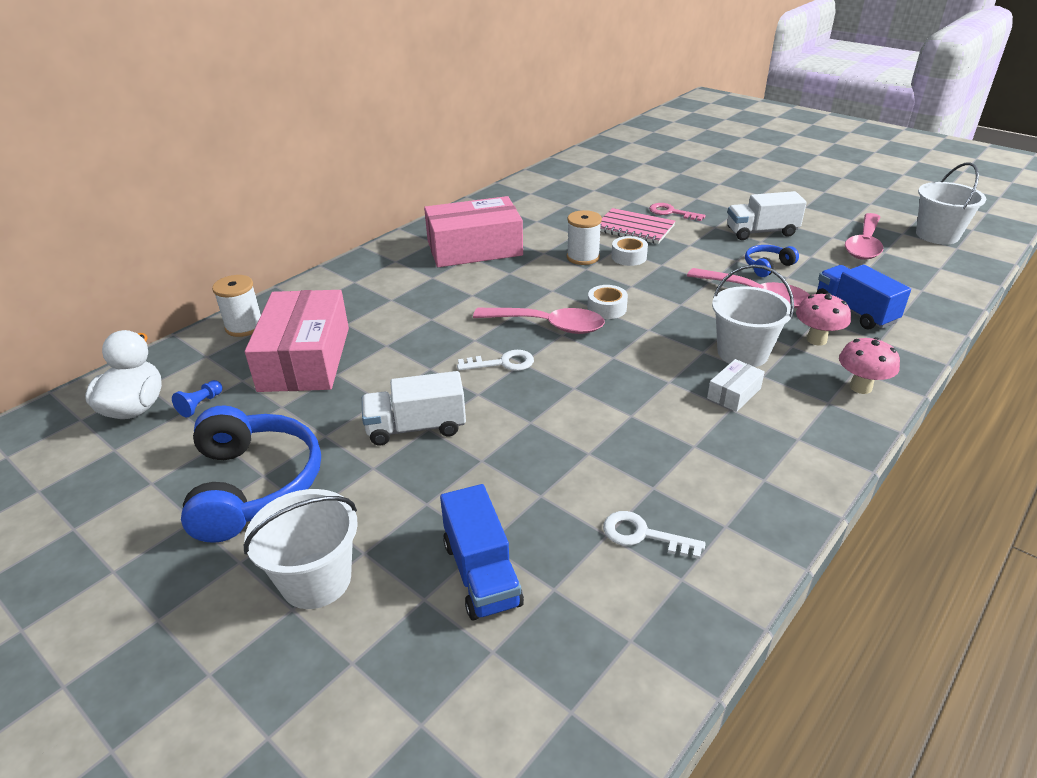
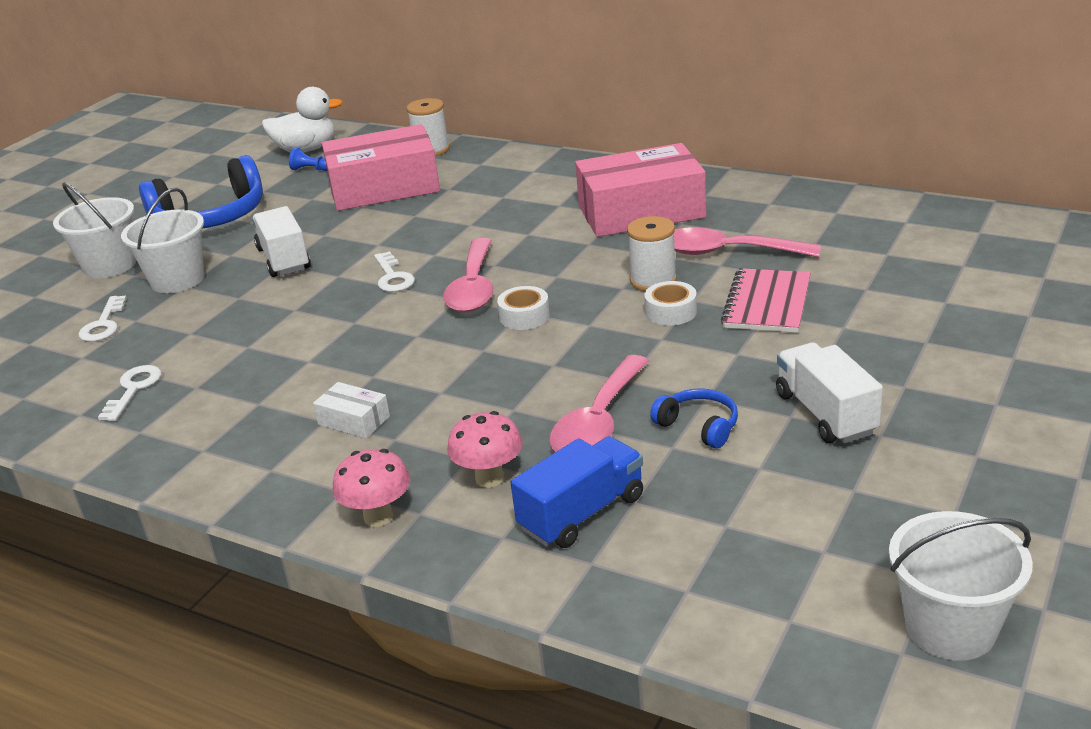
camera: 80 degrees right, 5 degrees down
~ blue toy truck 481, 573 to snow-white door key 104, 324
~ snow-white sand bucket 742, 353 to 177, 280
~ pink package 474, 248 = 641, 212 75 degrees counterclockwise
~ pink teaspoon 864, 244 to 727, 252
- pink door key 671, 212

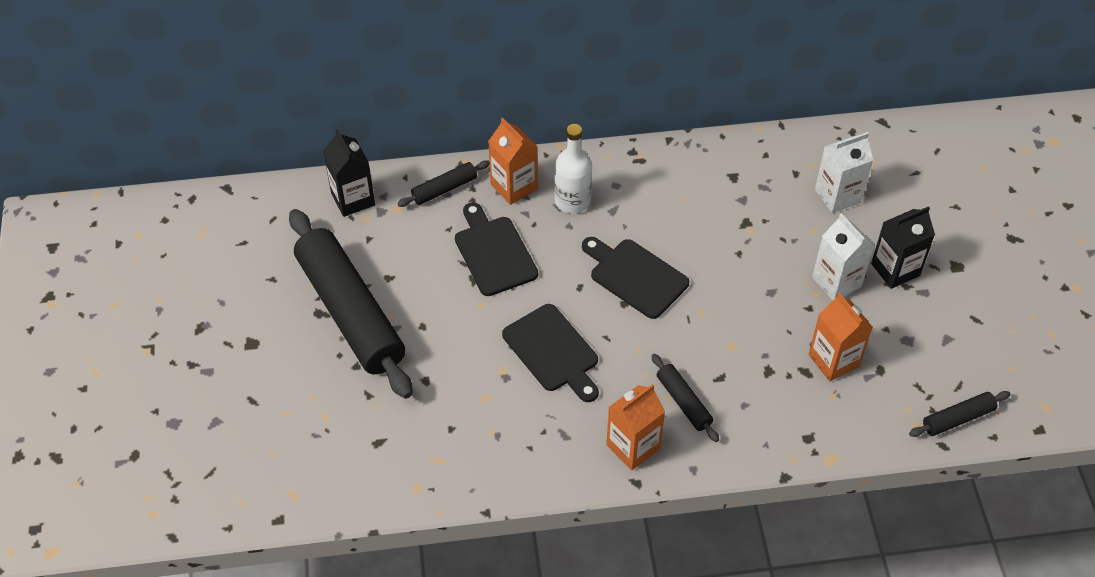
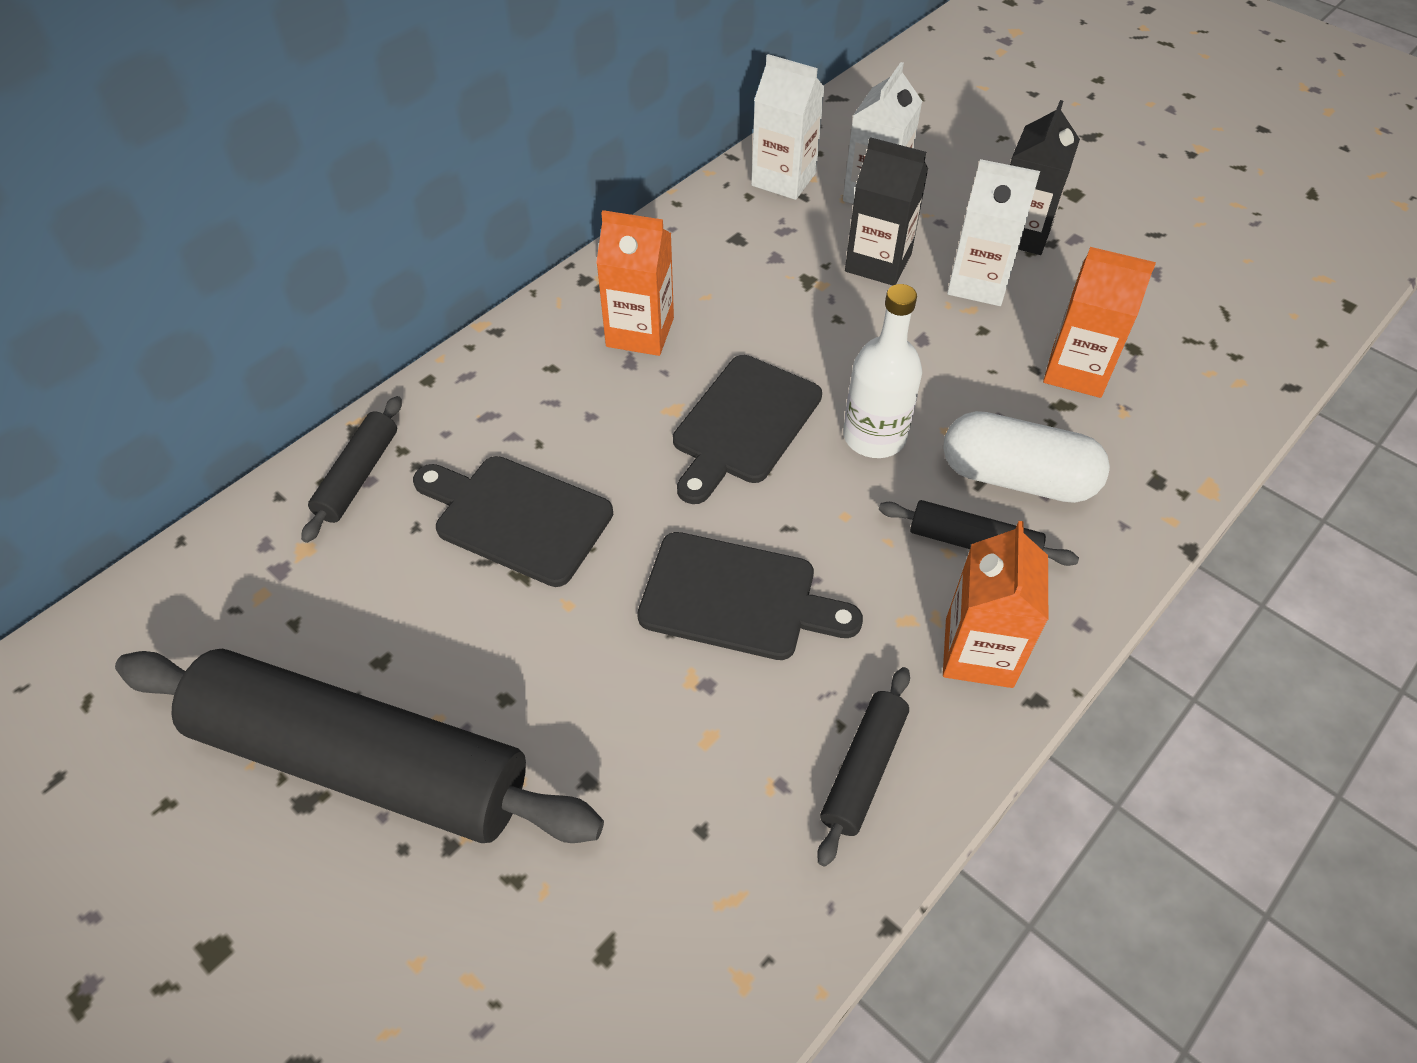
camera: 40 degrees left, 0 degrees up
~ bright orange juice carton 514, 186 to 640, 332
~ black chopping board 635, 276 = 743, 424 60 degrees counterclockwise
+ snow-white juice carton 783, 179
~ black pastry roller 958, 419 to 863, 769
~ snow-white drink bottle 572, 201 to 874, 436
~ black juice carton 353, 199 to 878, 263
+ snow-white pill 1017, 478

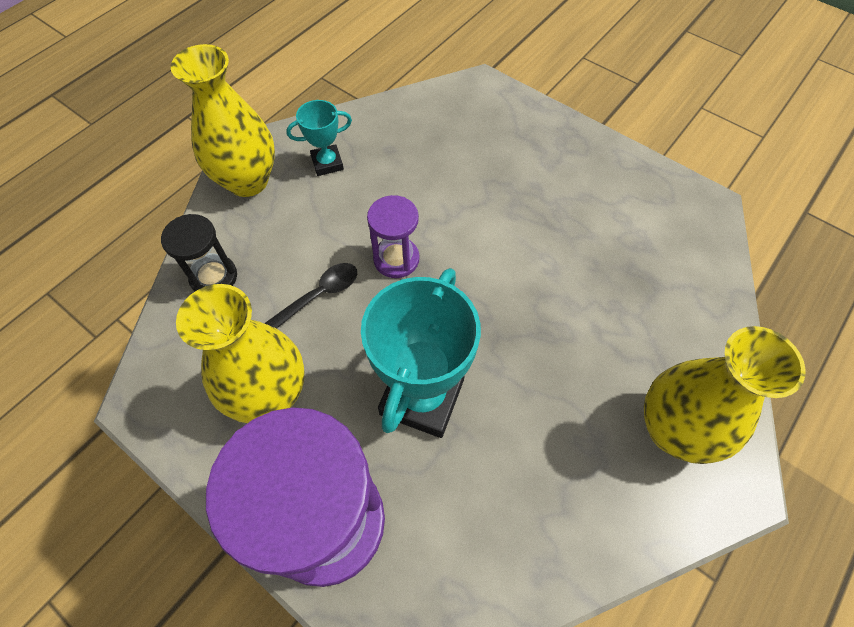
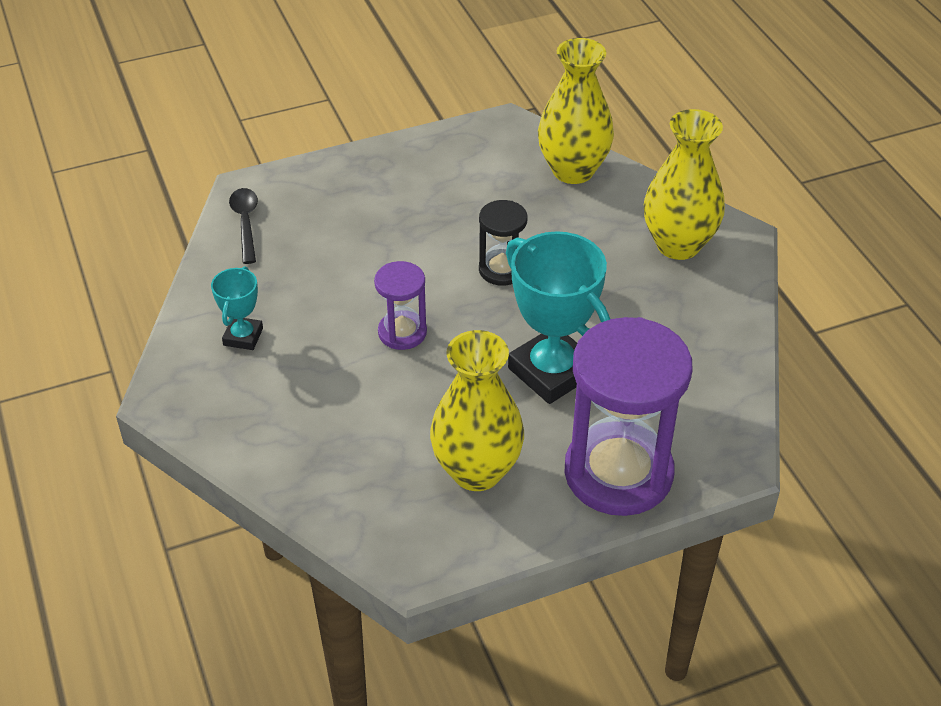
camera: 60 degrees left, 15 degrees down
~ black teaspoon 317, 297 to 246, 223
~ black sandglass 214, 277 to 502, 270
~ yellow vase 248, 181 to 573, 170

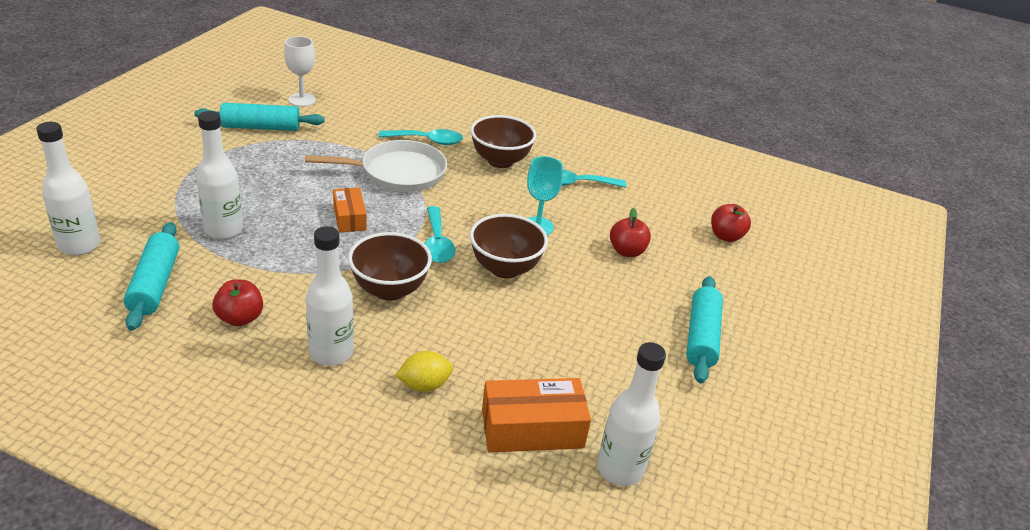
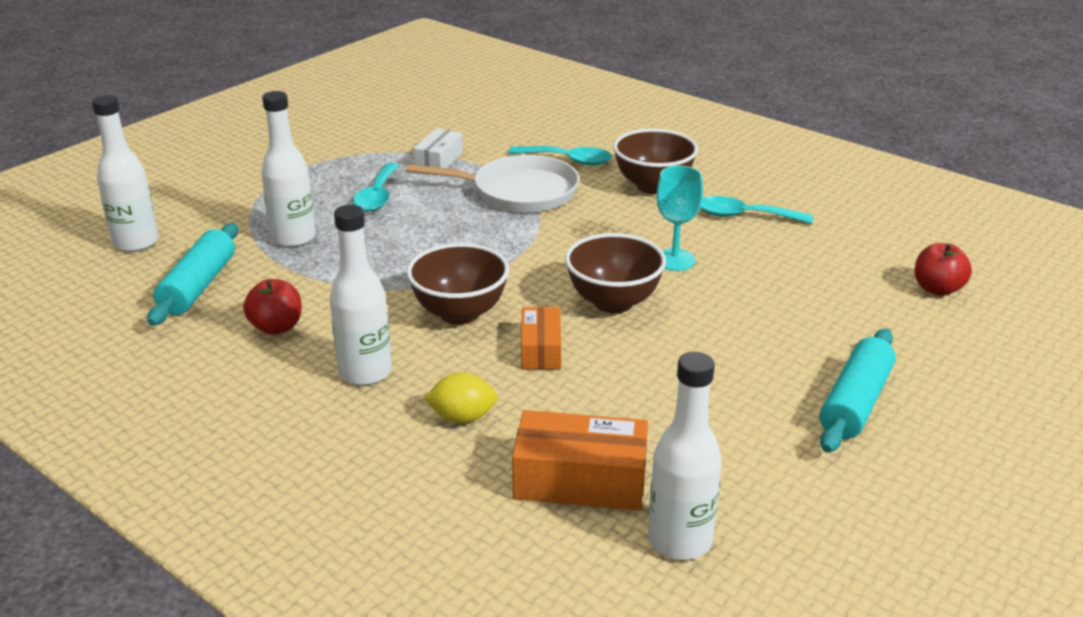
camera: 20 degrees right, 5 degrees down
~ teal teaspoon 437, 243 to 377, 196
+ snow-white package 439, 160
~ bright orange package 349, 218 to 541, 349
- teal pastry roller 261, 127
- snow-white wine glass 302, 100
- red apple 627, 251

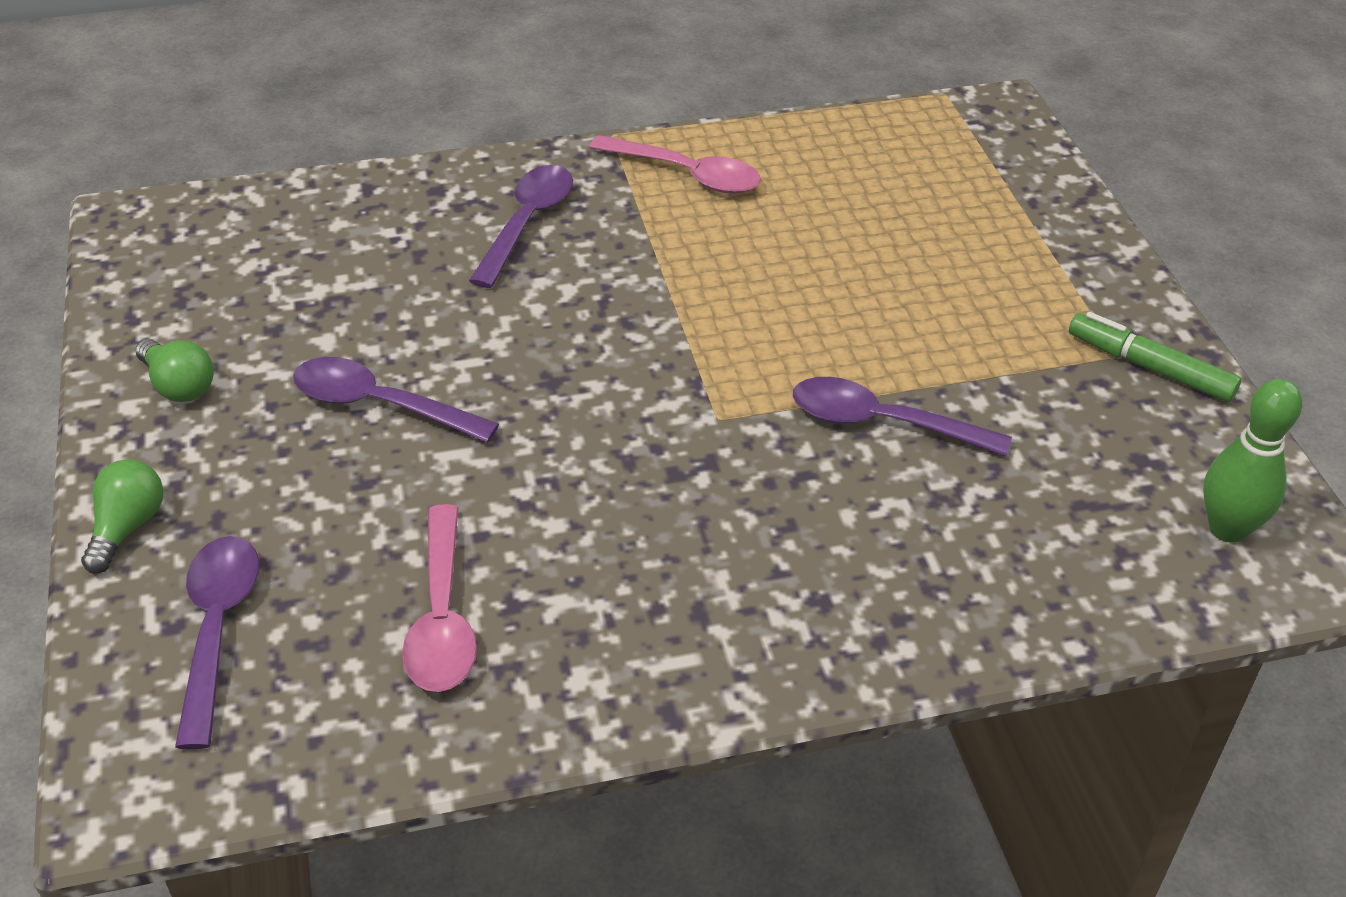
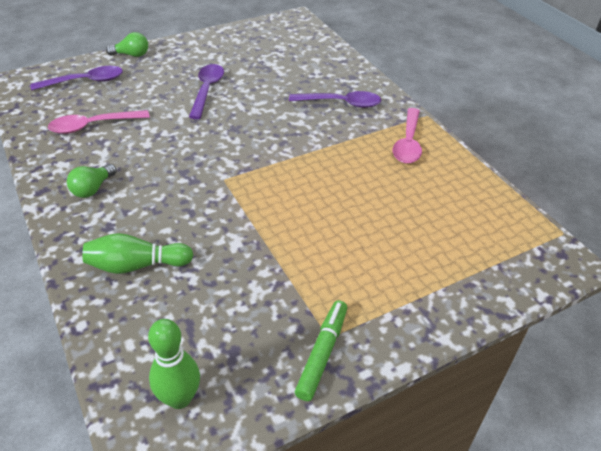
camera: 75 degrees right, 0 degrees up
~ emerald light bulb 179, 385 to 93, 189
+ emerald tenpin 136, 265
- purple teaspoon 882, 423

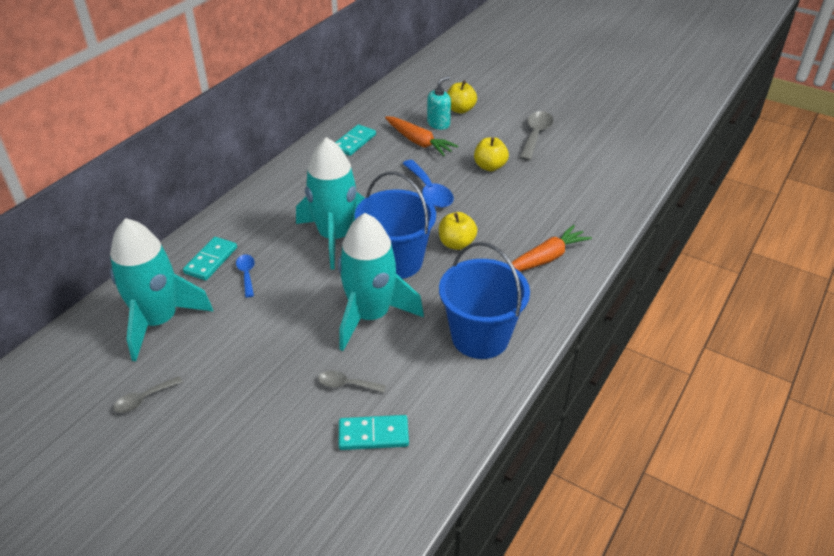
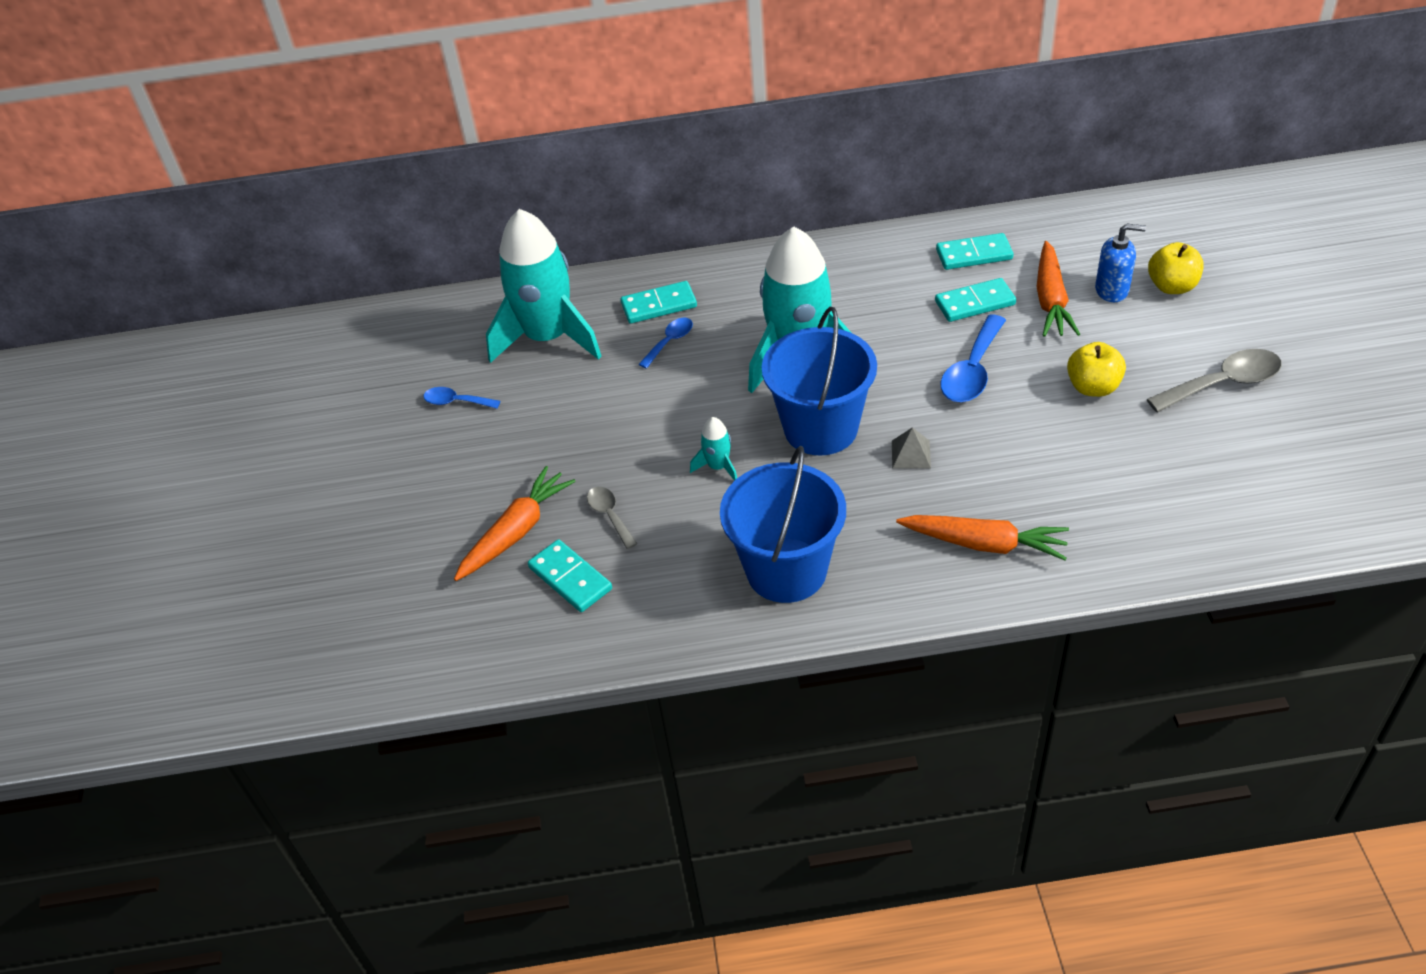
camera: 55 degrees right, 5 degrees up
~ ash-grey teaspoon 143, 399 to blue teaspoon 456, 402
+ bright orange toy carrot 516, 532
~ teal rocket 370, 316 = 718, 467 x0.41
~ yellow apple 456, 244 to ash-grey solid pyramid 911, 454
+ teal domino 975, 303
~ teal soap dispenser 438, 124 to blue soap dispenser 1112, 290

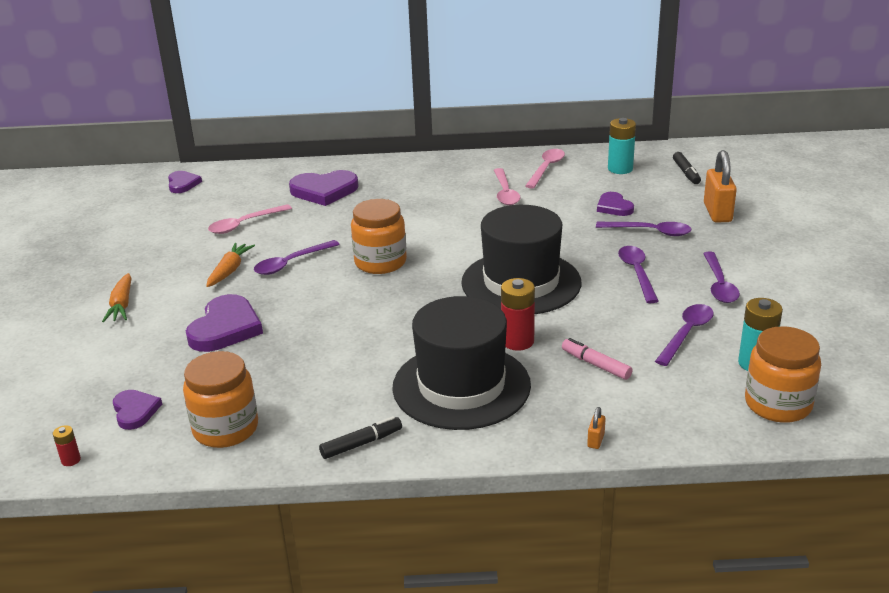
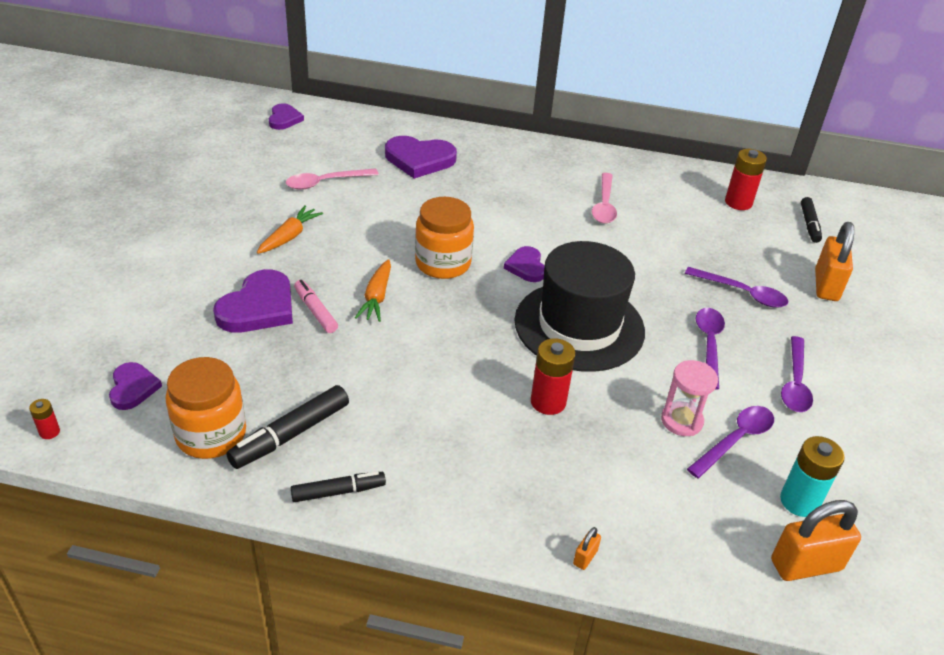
camera: 10 degrees right, 10 degrees up
+ black marker 290, 434
~ pink marker 595, 365 to 315, 311
~ bright orange toy carrot 121, 305 to 376, 297
~ purple love heart 614, 207 to 526, 267
+ pink sandglass 681, 421
~ teal power cell 620, 169 to red power cell 738, 202
~ bright orange preserve jar 778, 404 to bright orange small lock 806, 565
- purple teaspoon 291, 263
- black top hat 461, 386
- pink teaspoon 546, 168

